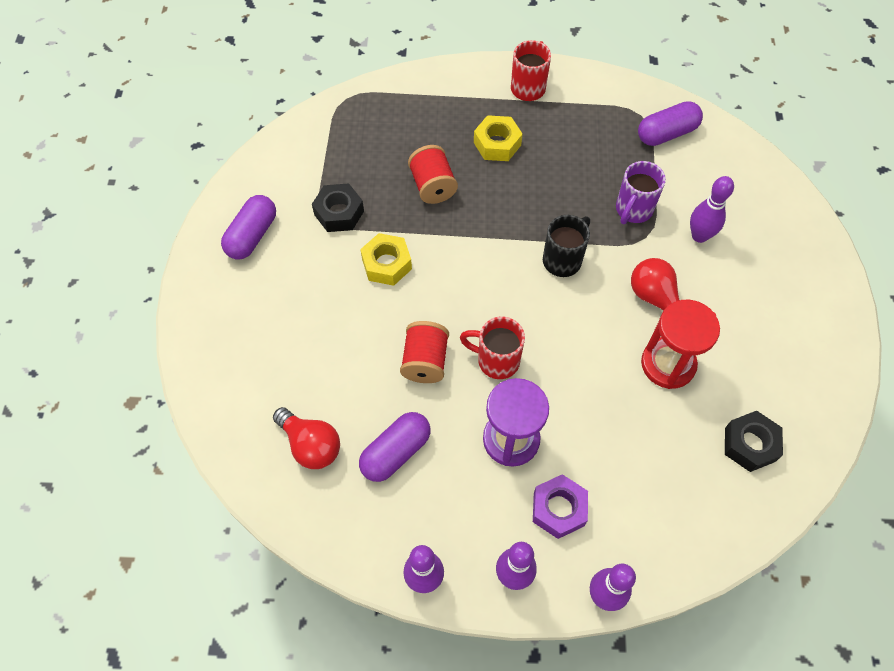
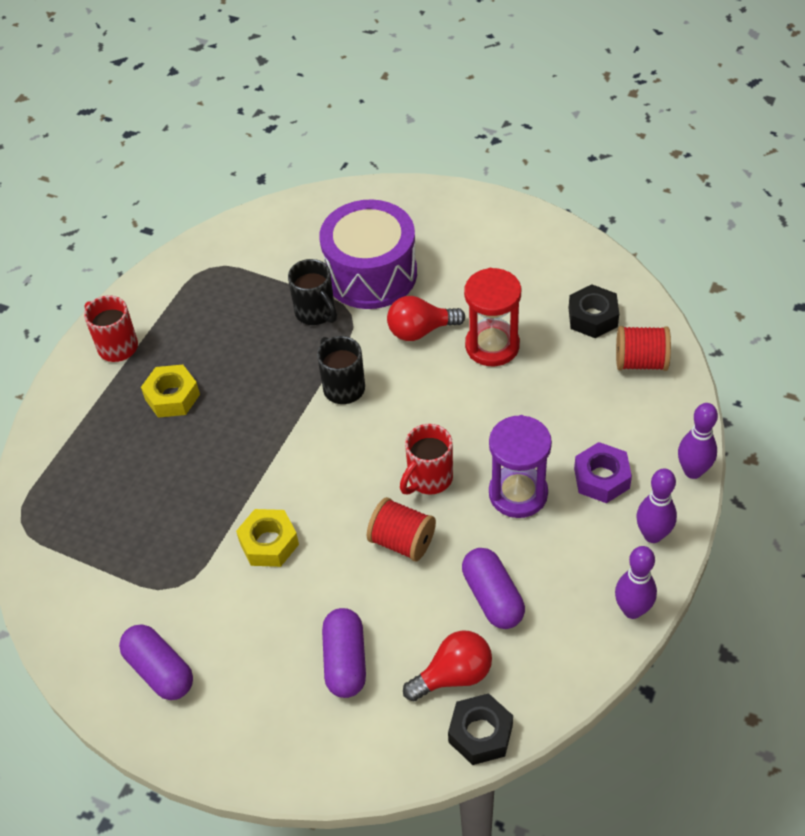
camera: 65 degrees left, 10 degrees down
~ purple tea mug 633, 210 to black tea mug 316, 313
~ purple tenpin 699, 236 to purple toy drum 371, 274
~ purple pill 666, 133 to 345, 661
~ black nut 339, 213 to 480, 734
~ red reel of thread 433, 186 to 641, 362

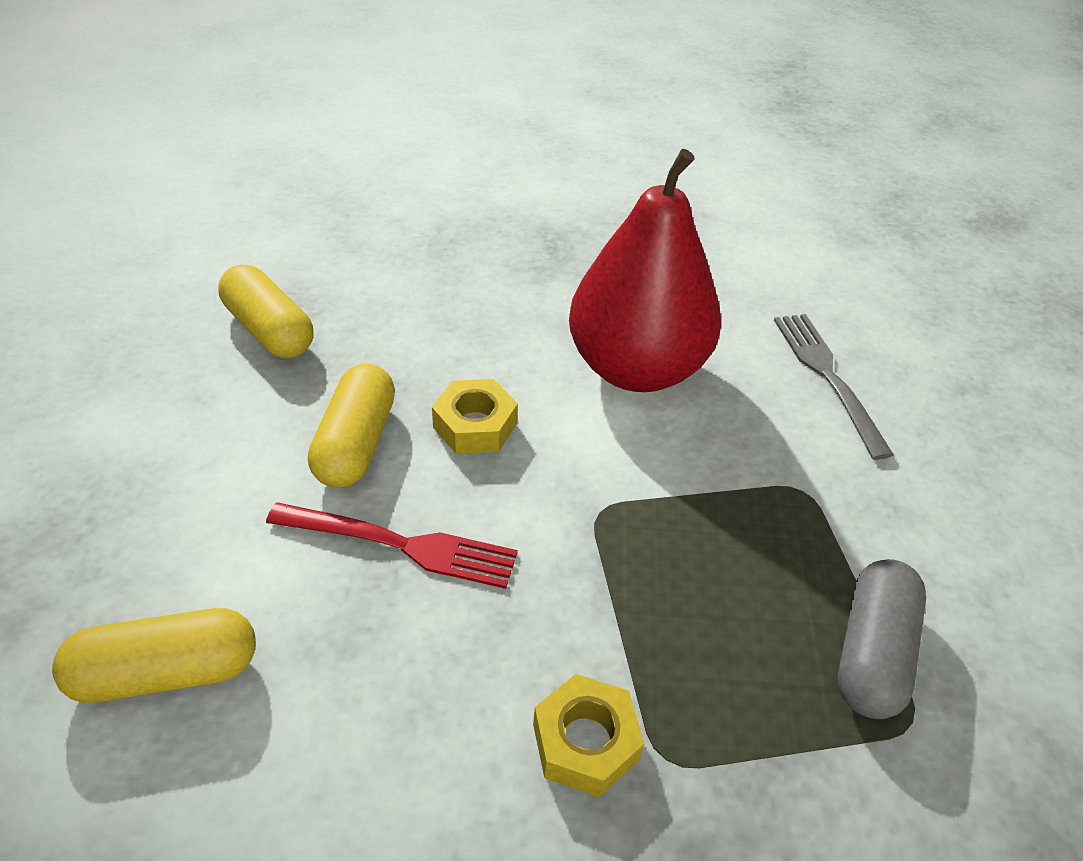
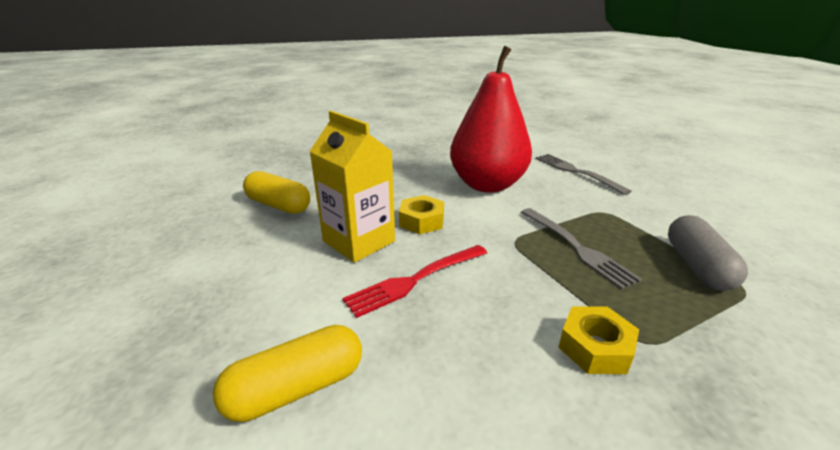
camera: 15 degrees left, 15 degrees down
~ yellow pill 356, 443 to yellow juice carton 359, 241
~ red fork 401, 544 = 415, 280 150 degrees clockwise
+ ash-grey fork 576, 247

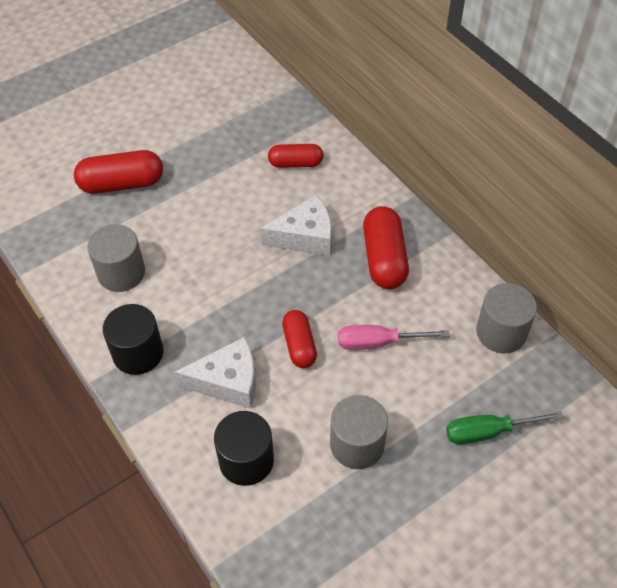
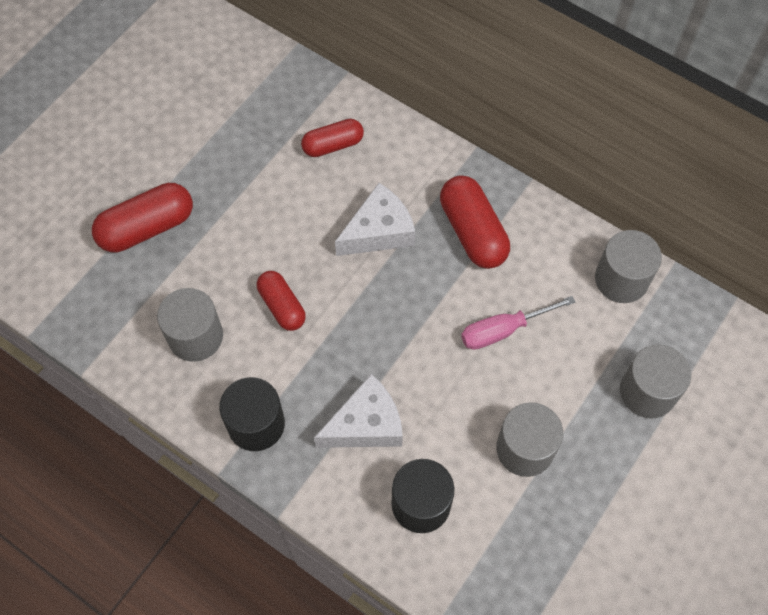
camera: 20 degrees left, 10 degrees up
~ red pill 299, 345 to 282, 306
~ emerald flat screwdriver 488, 432 to ash-grey solid cylinder 647, 392

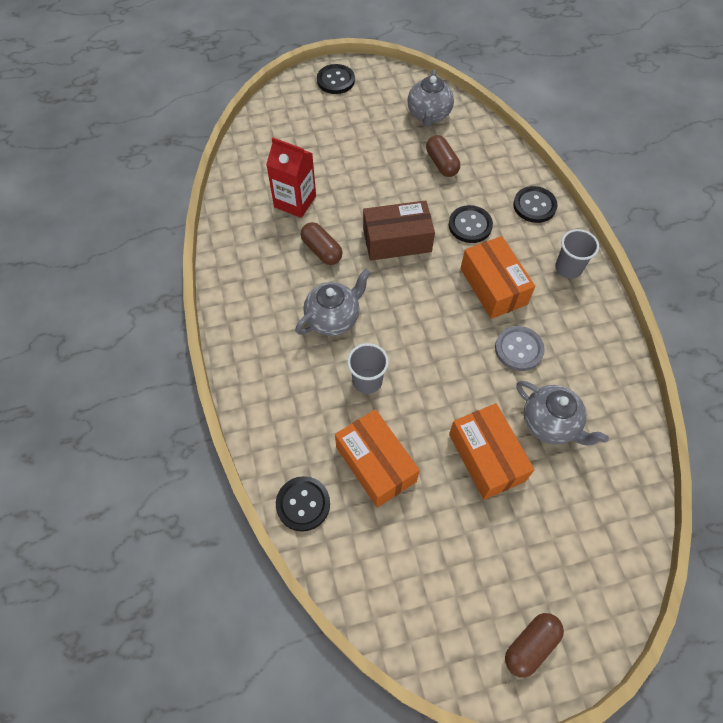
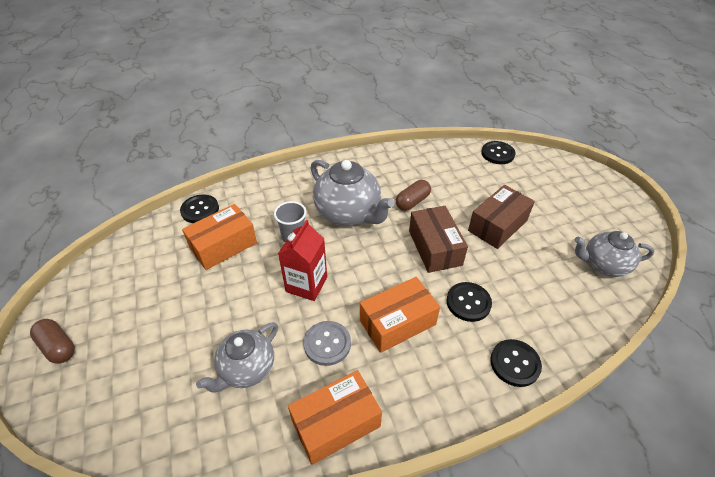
camera: 85 degrees right, 15 degrees down
~ red juice carton 295, 201 to 306, 284
~ bright orange package 486, 457 to 336, 423
~ ash-grey tea pot 333, 318 = 349, 213 x1.52
+ russet package 497, 225
~ black shirt button 335, 80 to 497, 154
- russet pill 441, 163
- ash-grey tumbler 568, 268

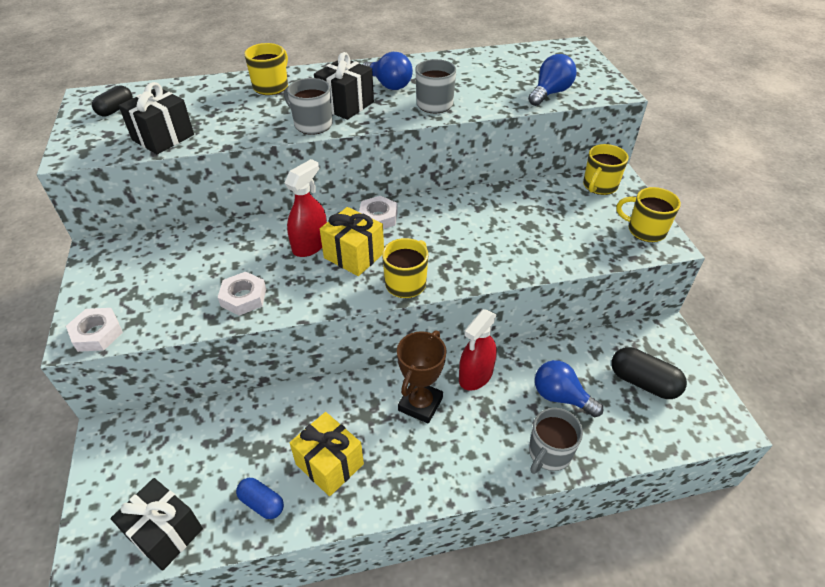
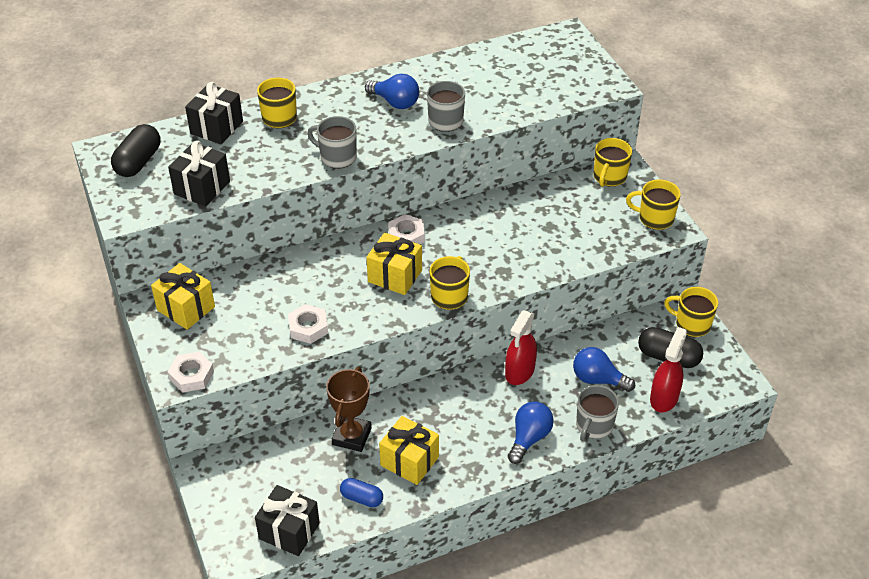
camera: 10 degrees left, 0 degrees up
~ black pill 116, 109 = 138, 162 x1.57
+ yellow gift 186, 308
~ black gift 346, 105 to 216, 127
~ russet award cup 420, 404 to 352, 436
~ blue light bulb 550, 93 to 529, 438
~ red spray bottle 310, 245 to 664, 398
+ yellow tea mug 691, 324

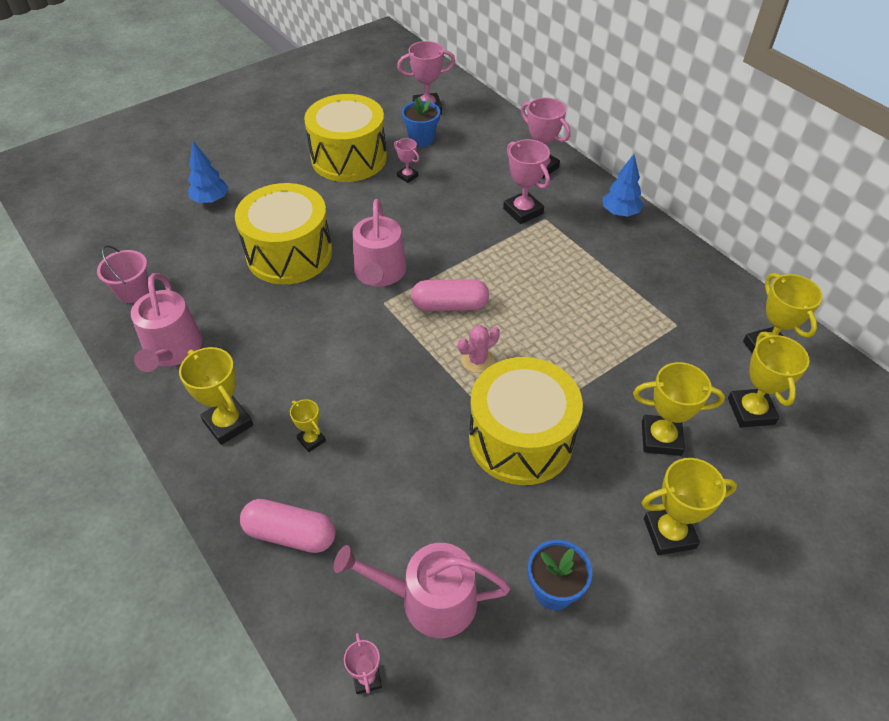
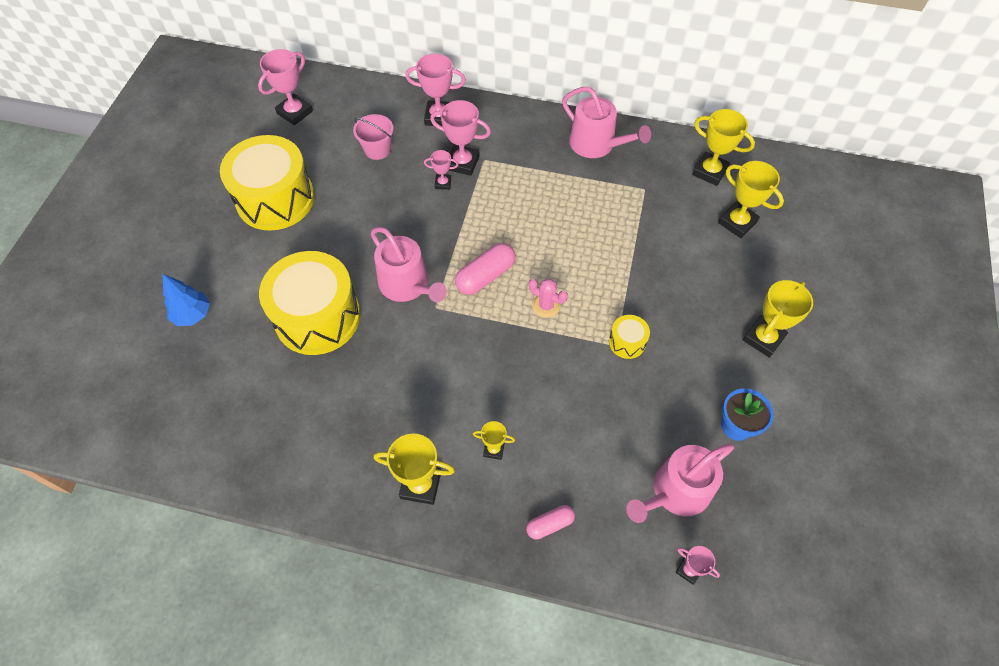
camera: 40 degrees left, 10 degrees up
~ pink sand bucket 133, 291 to 377, 149
~ pink award cup 407, 176 to 443, 183
~ pink pill 290, 534 = 550, 524 x0.61
~ pink prickly plant 477, 360 = 546, 305 75 degrees counterclockwise
~ pink watering pot 172, 350 to 596, 144
~ yellow toy drum 521, 439 = 627, 342 x0.43
- blue flower pot 421, 139
- blue fir tree 620, 213
- yellow award cup 661, 438

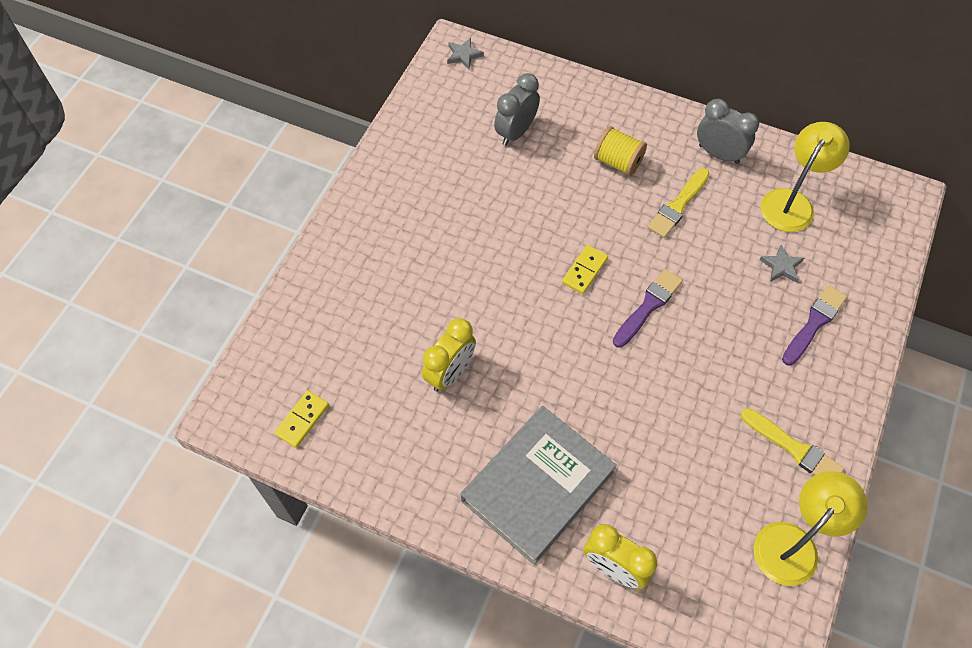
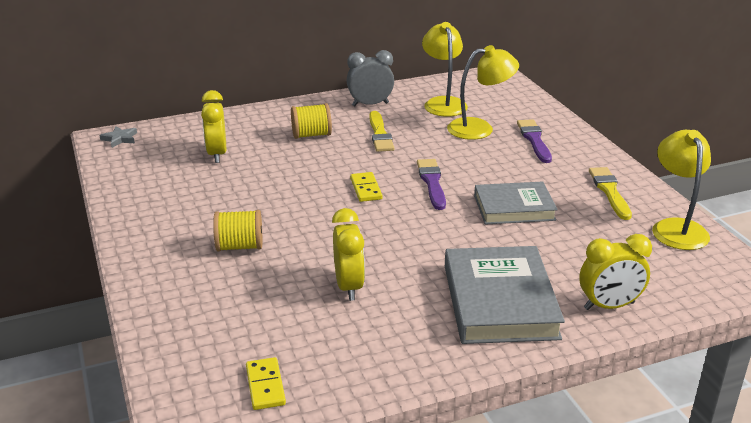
camera: 45 degrees left, 30 degrees down
~ ash-grey alarm clock 516, 132 to yellow alarm clock 217, 154
+ yellow reel of thread 239, 246
~ ash-grey five-pointed star 781, 266 to yellow desk lamp 479, 128
+ ash-grey book 514, 207
~ yellow paintbrush 794, 448 = 609, 191 90 degrees counterclockwise

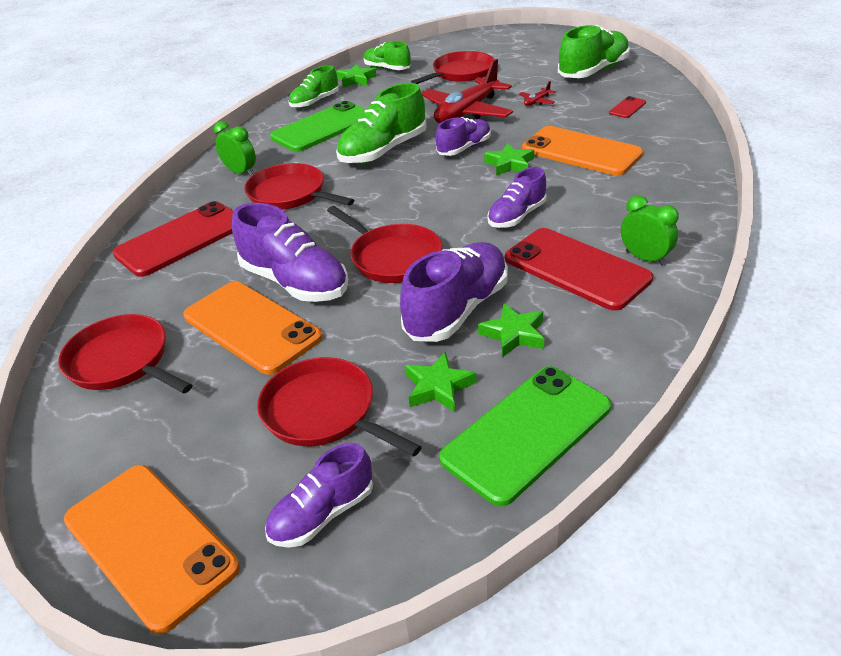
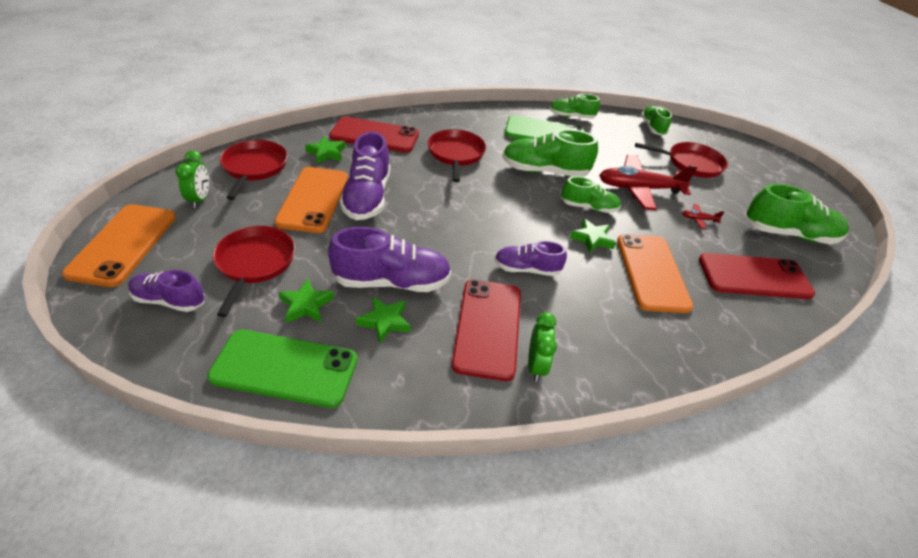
camera: 45 degrees right, 5 degrees up
~ emerald alarm clock 241, 172 to 200, 199
~ emerald five-pointed star 356, 80 to 326, 153
~ purple lace-up shoe 464, 148 to emerald lace-up shoe 588, 207
~ red smartphone 627, 108 = 754, 276 x2.37
- red skillet 393, 257

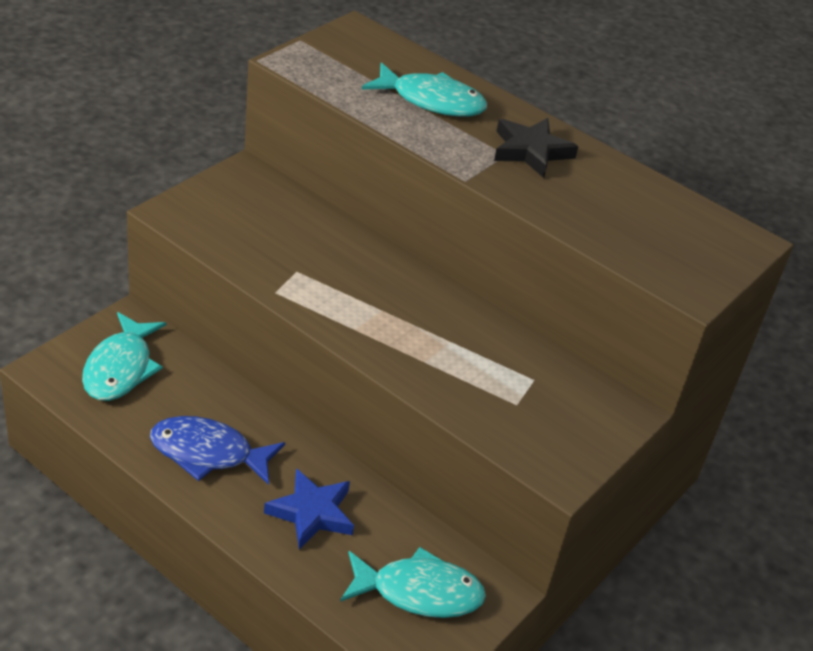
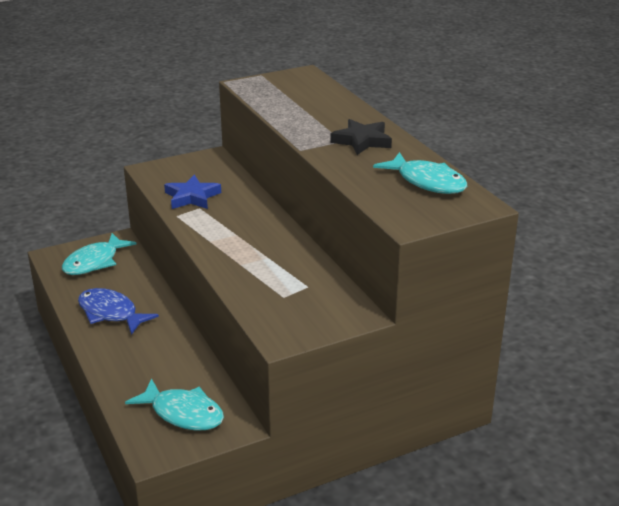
camera: 30 degrees right, 10 degrees down
~ blue five-pointed star 311, 513 to 192, 197
~ teal fish figure 431, 101 to 427, 182

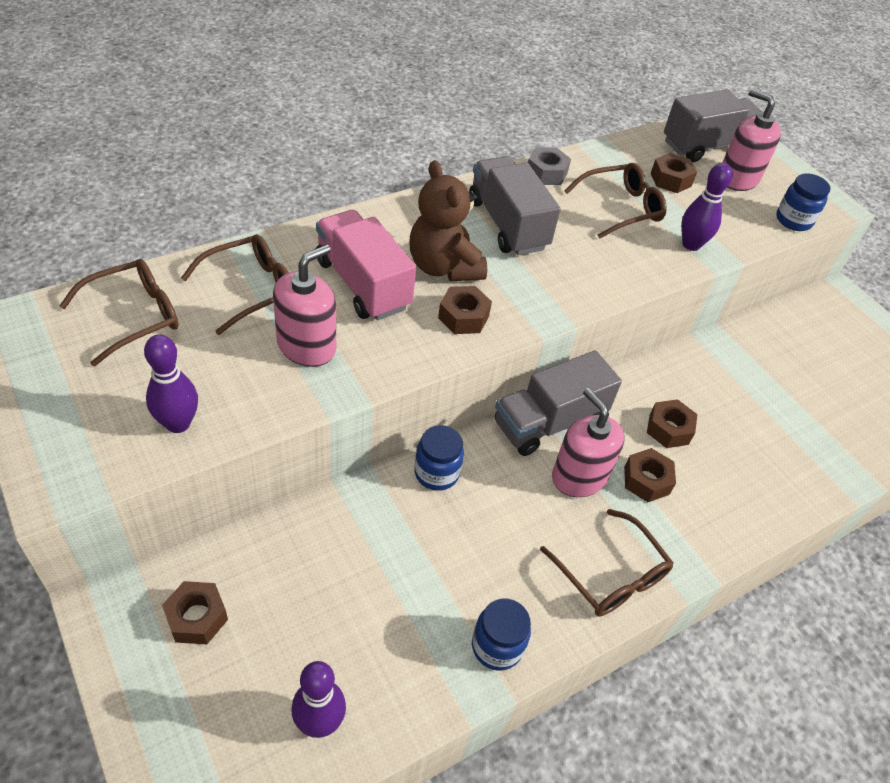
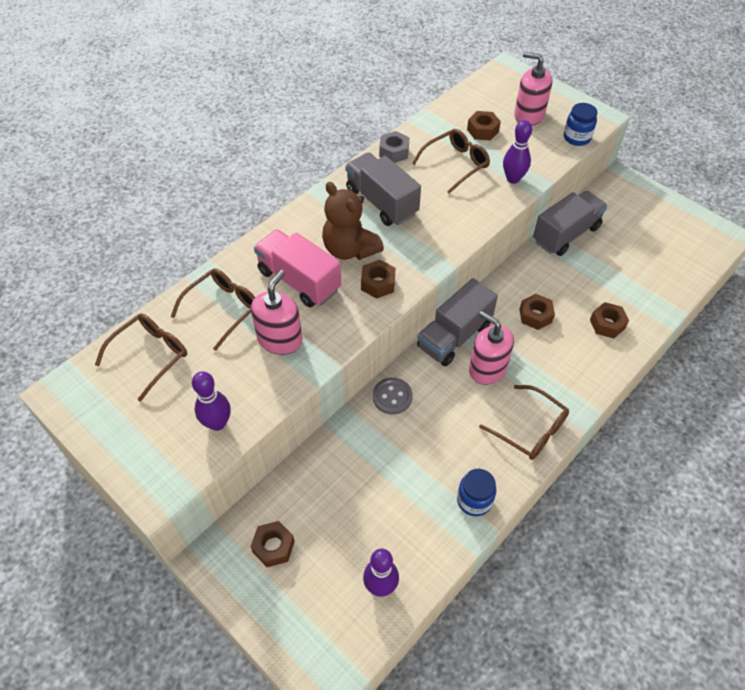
camera: 10 degrees left, 5 degrees up
~ blue preserve jar 436, 473 to ash-grey shirt button 392, 397
~ ash-grey toy truck 706, 146 to 566, 234
~ russet nut 646, 480 to 607, 324

